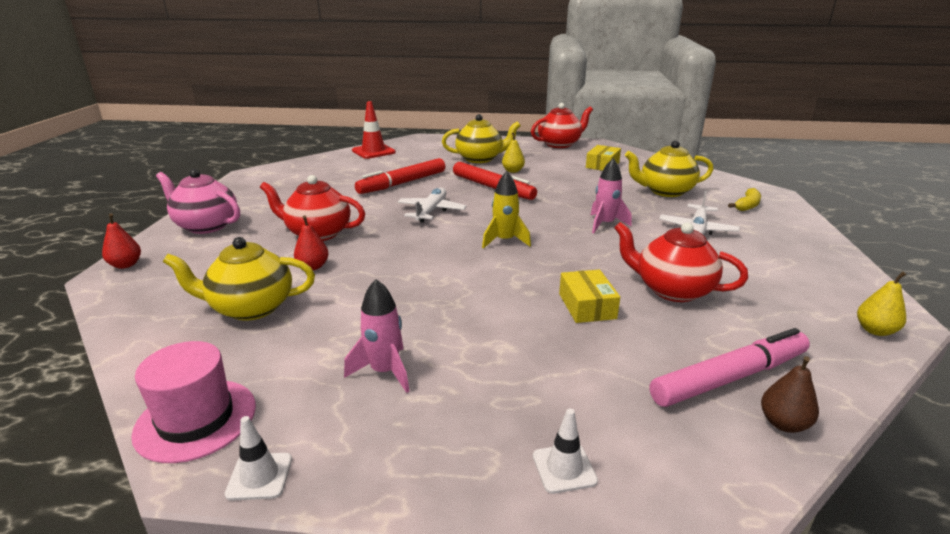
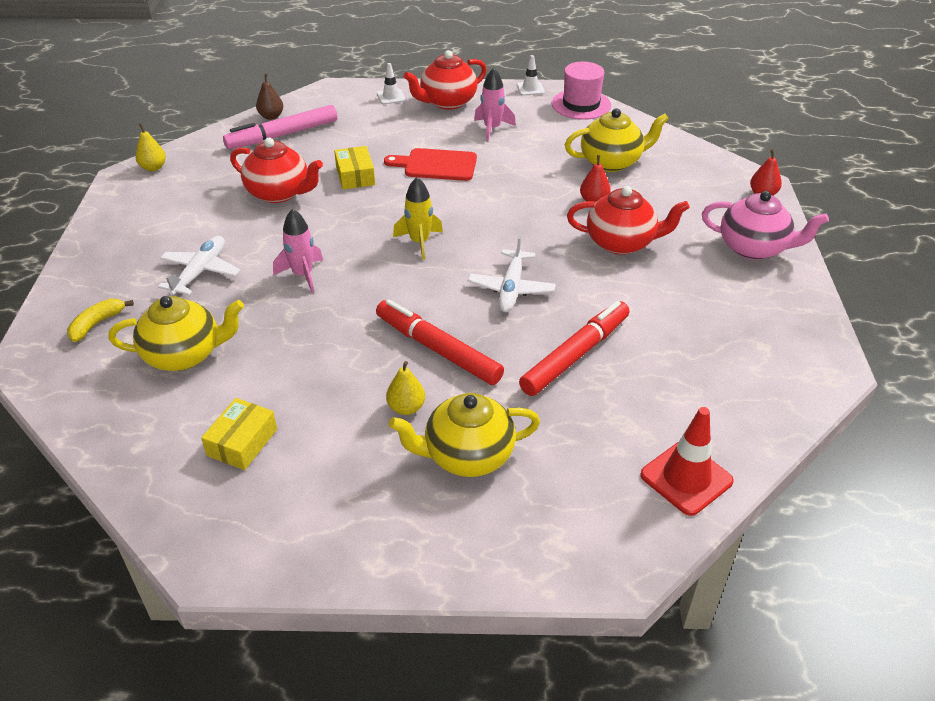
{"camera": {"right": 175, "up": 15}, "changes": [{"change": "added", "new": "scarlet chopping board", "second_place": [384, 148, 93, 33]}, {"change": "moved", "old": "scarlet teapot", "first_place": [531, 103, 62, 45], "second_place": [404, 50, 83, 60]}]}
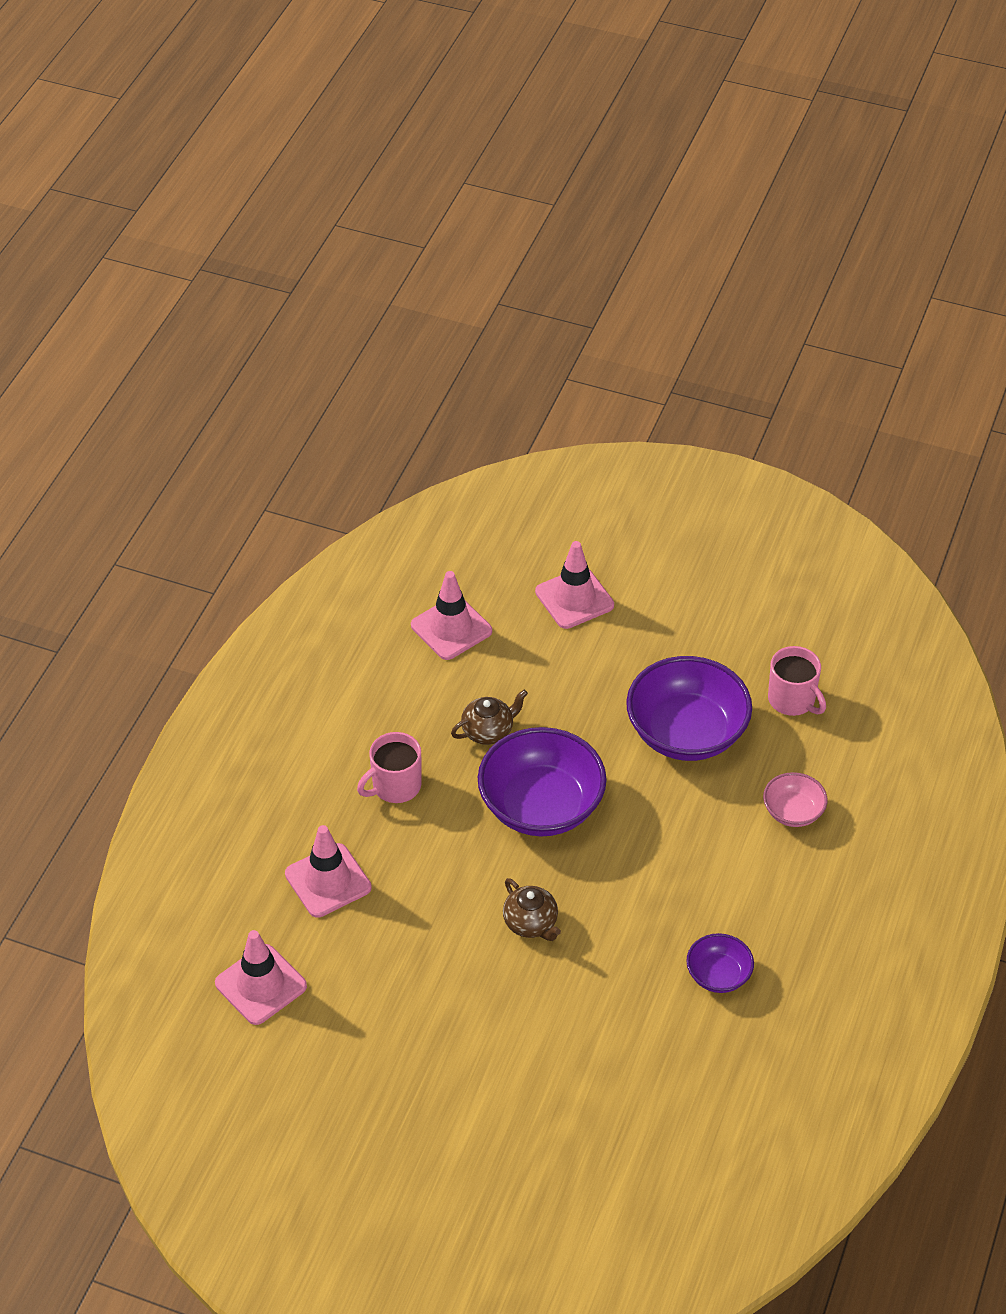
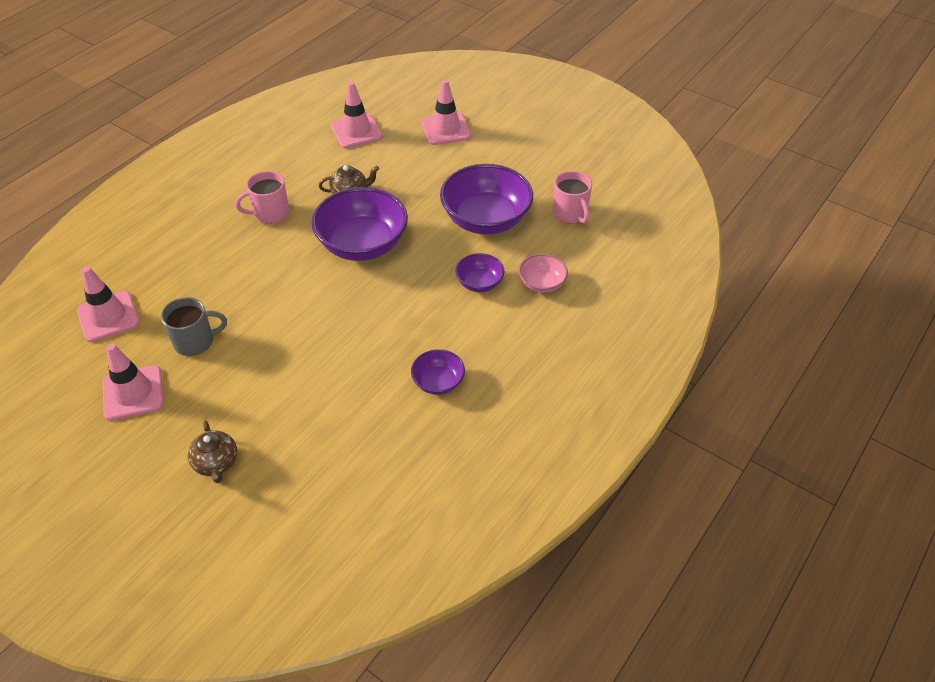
{"camera": {"right": 15, "up": 0}, "changes": [{"change": "added", "new": "ash-grey mug", "second_place": [161, 297, 66, 59]}, {"change": "added", "new": "royal purple serving bowl", "second_place": [455, 253, 50, 39]}, {"change": "moved", "old": "pink traffic cone", "first_place": [285, 825, 86, 93], "second_place": [103, 344, 61, 77]}, {"change": "moved", "old": "russet teapot", "first_place": [503, 878, 58, 63], "second_place": [188, 421, 49, 62]}]}
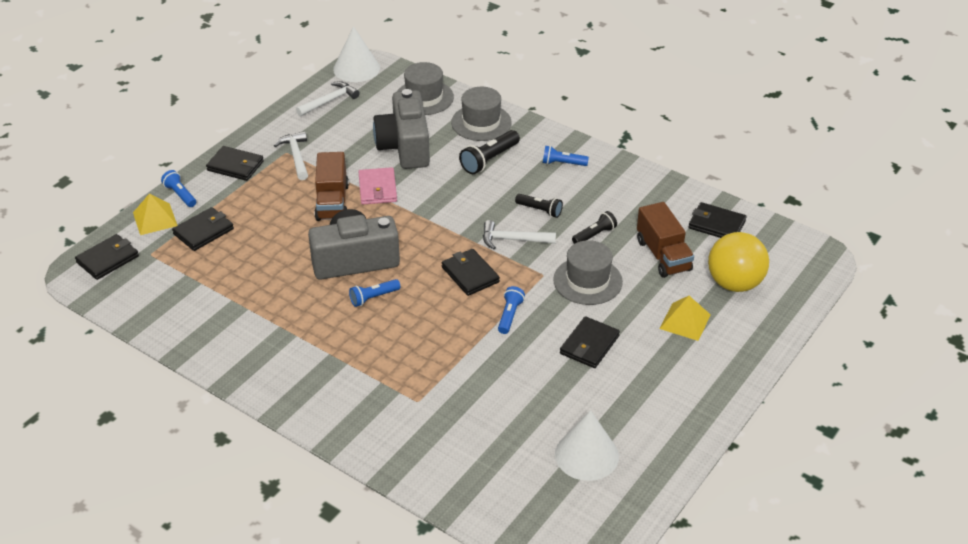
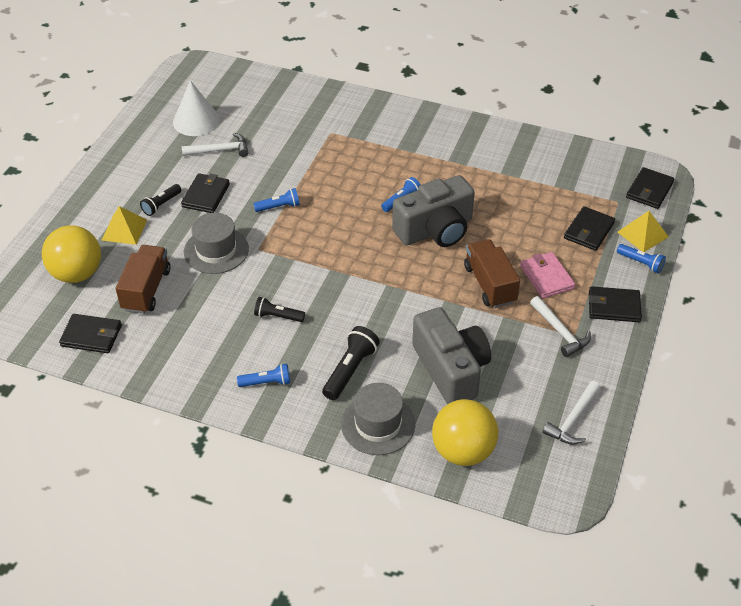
{"camera": {"right": 165, "up": 5}, "changes": [{"change": "removed", "old": "pure white cone", "first_place": [333, 26, 47, 56]}, {"change": "removed", "old": "jet-black card wallet", "first_place": [441, 249, 59, 47]}, {"change": "moved", "old": "pink card wallet", "first_place": [358, 167, 39, 37], "second_place": [520, 252, 56, 46]}, {"change": "moved", "old": "pure white carpenter's hammer", "first_place": [483, 220, 73, 29], "second_place": [182, 133, 67, 24]}, {"change": "moved", "old": "jet-black pocket torch", "first_place": [572, 211, 45, 33], "second_place": [140, 184, 42, 32]}, {"change": "replaced", "old": "ash-grey hat", "new": "yellow sphere", "first_place": [397, 62, 57, 53], "second_place": [432, 399, 66, 67]}, {"change": "turned", "old": "blue pocket torch", "first_place": [498, 286, 27, 48], "second_place": [253, 188, 47, 24], "degrees": -105}, {"change": "turned", "old": "russet lorry", "first_place": [637, 202, 57, 76], "second_place": [116, 245, 55, 69], "degrees": 45}]}
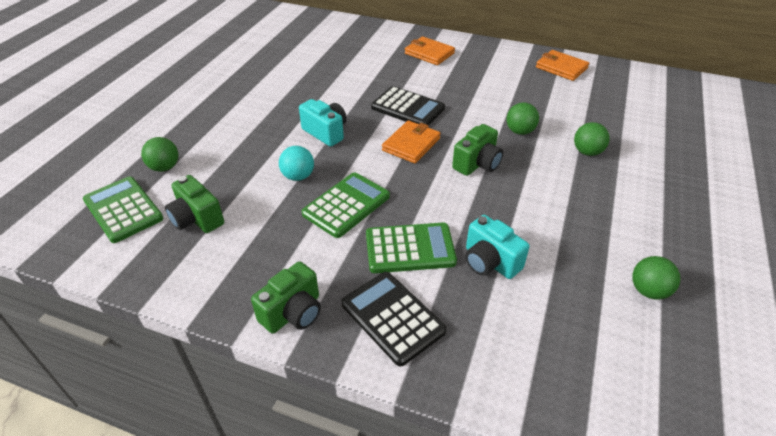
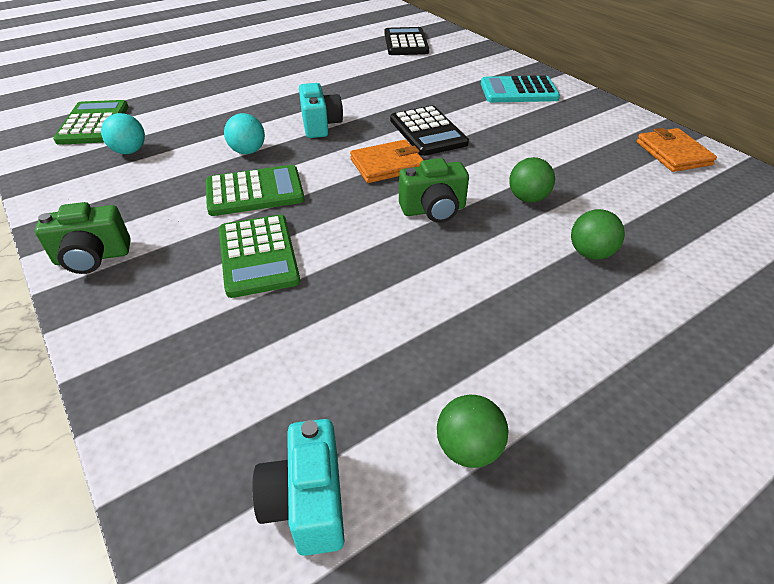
{"camera": {"right": 35, "up": 0}, "changes": [{"change": "removed", "old": "leaf-green sphere", "first_place": [141, 137, 37, 35]}, {"change": "moved", "old": "jet-black adding machine", "first_place": [341, 272, 106, 94], "second_place": [384, 27, 45, 28]}, {"change": "moved", "old": "teal compact camera", "first_place": [465, 215, 65, 64], "second_place": [252, 419, 93, 137]}, {"change": "replaced", "old": "leaf-green compact camera", "new": "teal sphere", "first_place": [165, 175, 59, 58], "second_place": [101, 113, 44, 41]}, {"change": "replaced", "old": "orange card wallet", "new": "teal adding machine", "first_place": [405, 37, 50, 28], "second_place": [481, 75, 79, 27]}, {"change": "turned", "old": "leaf-green adding machine", "first_place": [366, 223, 91, 50], "second_place": [219, 215, 81, 83], "degrees": 45}]}
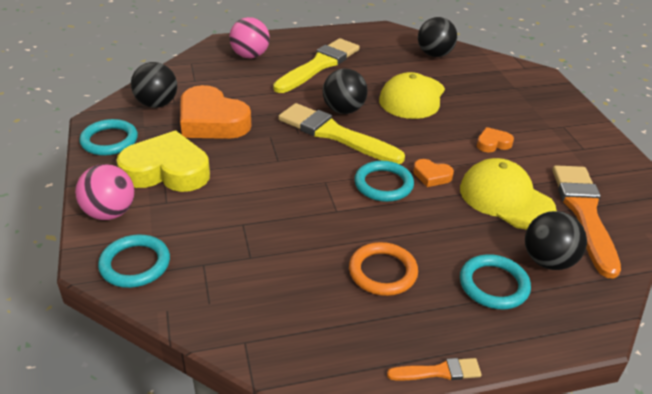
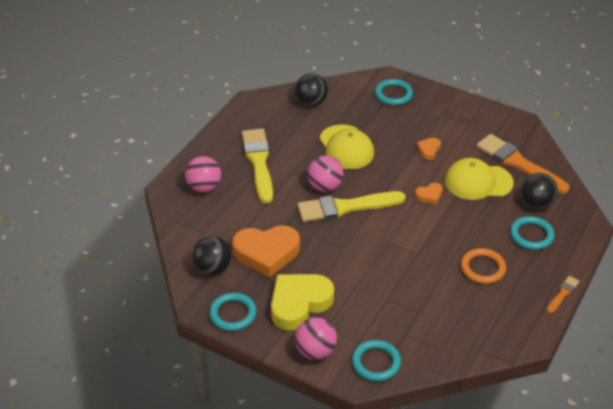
{"camera": {"right": -45, "up": 5}, "changes": [{"change": "moved", "old": "teal torus", "first_place": [354, 161, 60, 41], "second_place": [375, 79, 38, 26]}, {"change": "recoloured", "old": "jet-black sphere", "new": "pink sphere", "first_place": [323, 69, 45, 45], "second_place": [307, 156, 37, 36]}]}
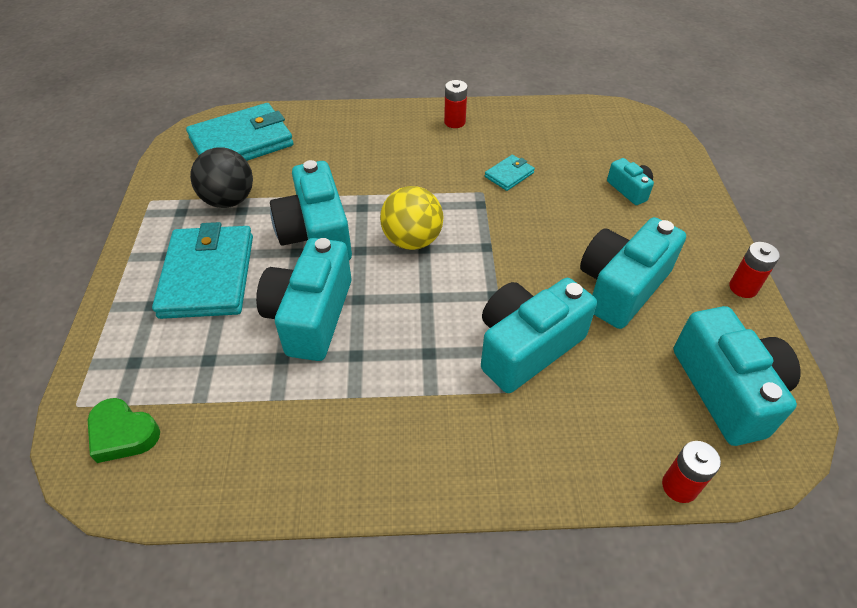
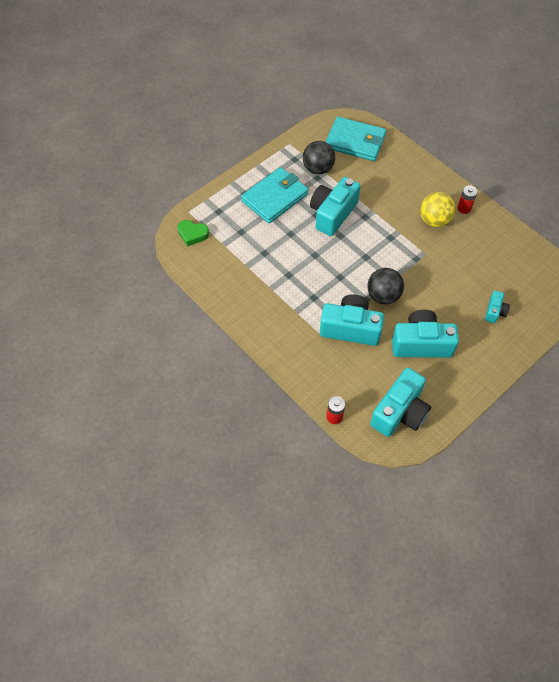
{"camera": {"right": 50, "up": 10}, "changes": [{"change": "removed", "old": "teal compact camera", "first_place": [256, 238, 96, 123]}, {"change": "removed", "old": "teal card wallet", "first_place": [485, 155, 50, 36]}, {"change": "removed", "old": "scarlet battery", "first_place": [729, 242, 51, 56]}, {"change": "added", "new": "jet-black sphere", "second_place": [367, 268, 37, 36]}, {"change": "moved", "old": "yellow sphere", "first_place": [380, 186, 63, 64], "second_place": [420, 192, 35, 35]}, {"change": "turned", "old": "leaf-green love heart", "first_place": [88, 398, 72, 65], "second_place": [177, 220, 32, 26], "degrees": -60}]}
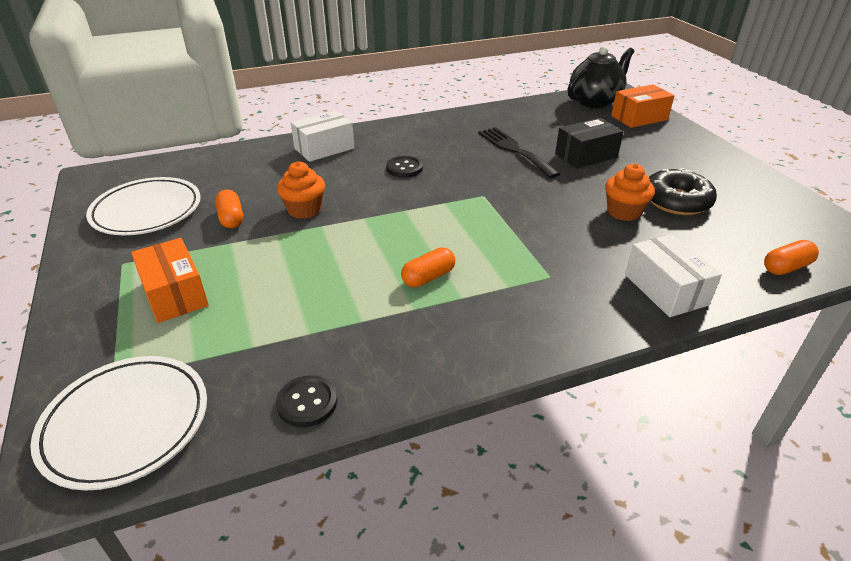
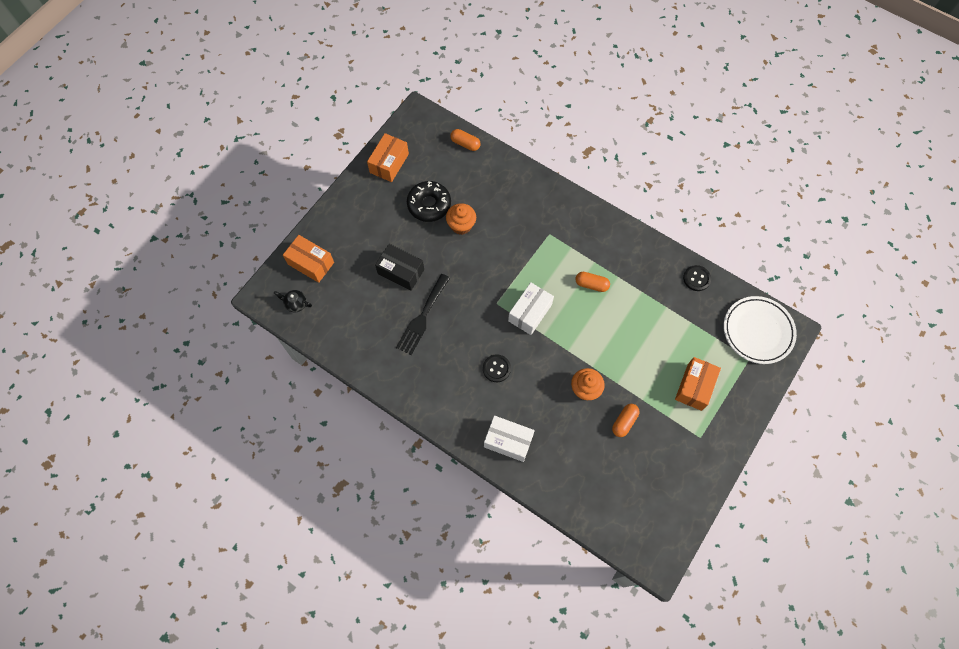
{"camera": {"right": -125, "up": 30}, "changes": [{"change": "removed", "old": "pure white dinner plate", "first_place": [86, 177, 115, 58]}, {"change": "added", "new": "orange package", "second_place": [367, 133, 42, 49]}, {"change": "moved", "old": "pure white package", "first_place": [625, 234, 97, 83], "second_place": [508, 283, 46, 52]}, {"change": "resized", "old": "jet-black teapot", "first_place": [568, 46, 66, 62], "second_place": [274, 290, 38, 22], "factor": 0.47}]}
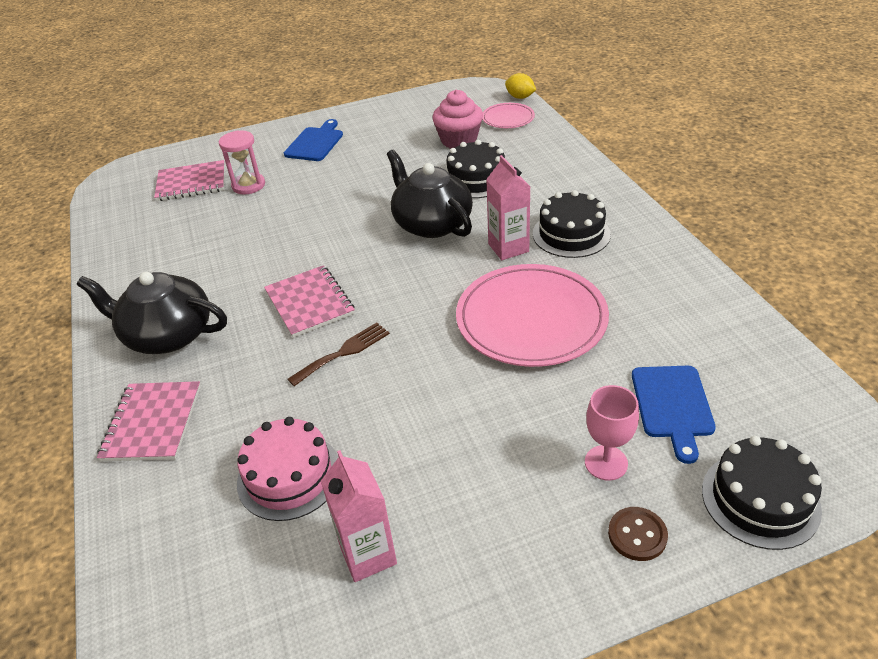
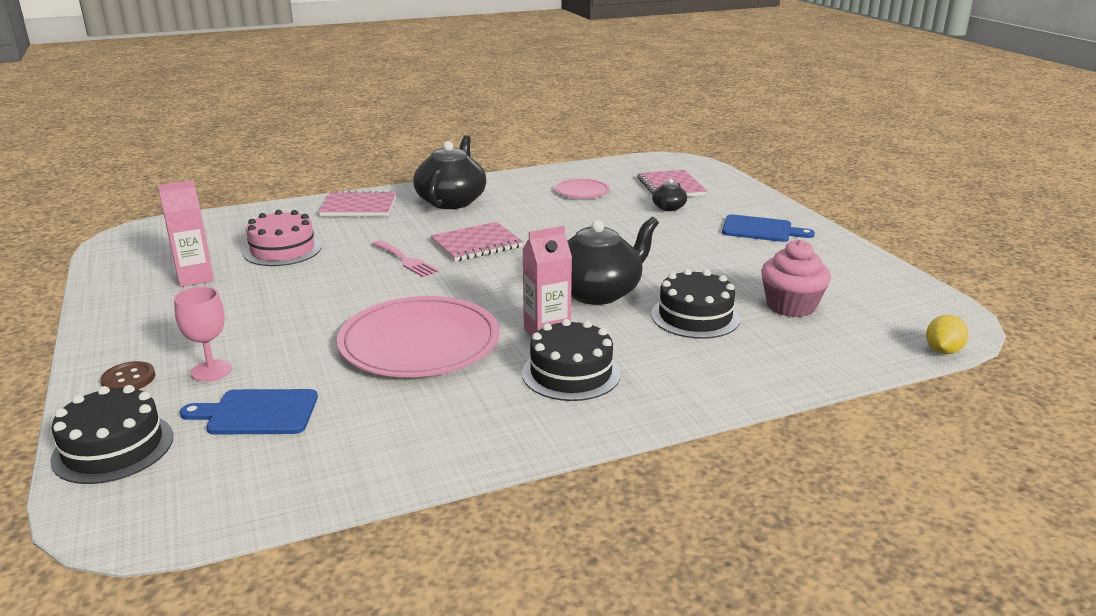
{"camera": {"right": 85, "up": -15}, "changes": [{"change": "moved", "old": "pink dinner plate", "first_place": [482, 103, 53, 25], "second_place": [555, 179, 55, 20]}, {"change": "replaced", "old": "pink sand timer", "new": "jet-black teapot", "first_place": [219, 130, 46, 64], "second_place": [652, 179, 35, 32]}, {"change": "recoloured", "old": "russet table fork", "new": "pink table fork", "first_place": [288, 322, 102, 64], "second_place": [372, 240, 67, 37]}]}
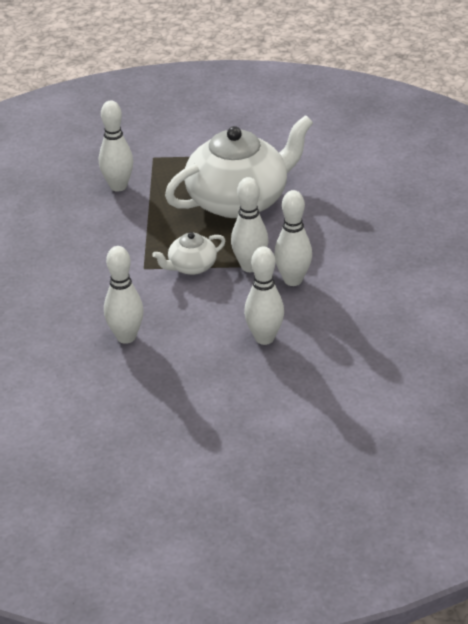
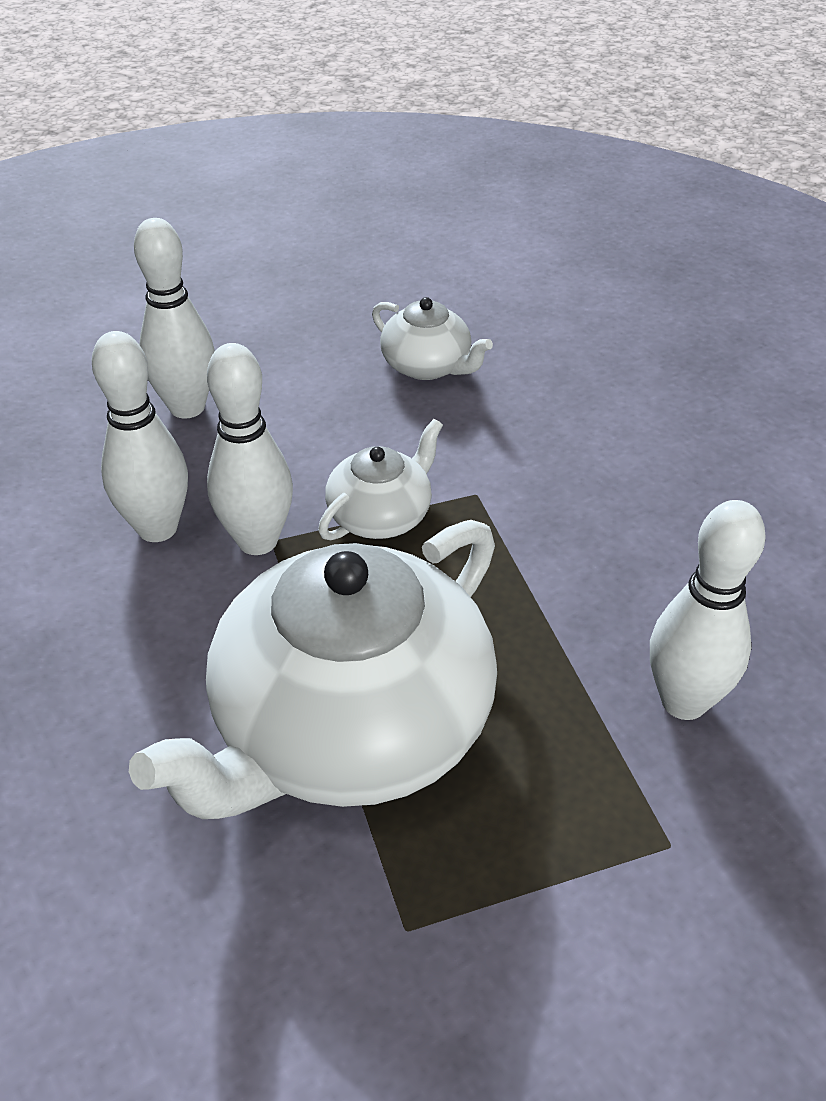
{"camera": {"right": 160, "up": 5}, "changes": [{"change": "replaced", "old": "pure white bowling pin", "new": "pure white teapot", "first_place": [104, 246, 40, 98], "second_place": [372, 297, 121, 83]}]}
